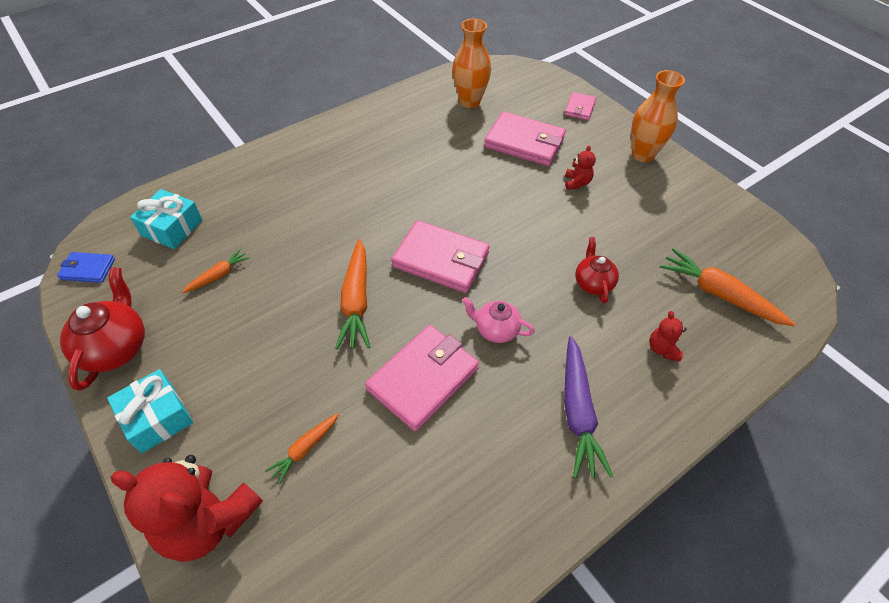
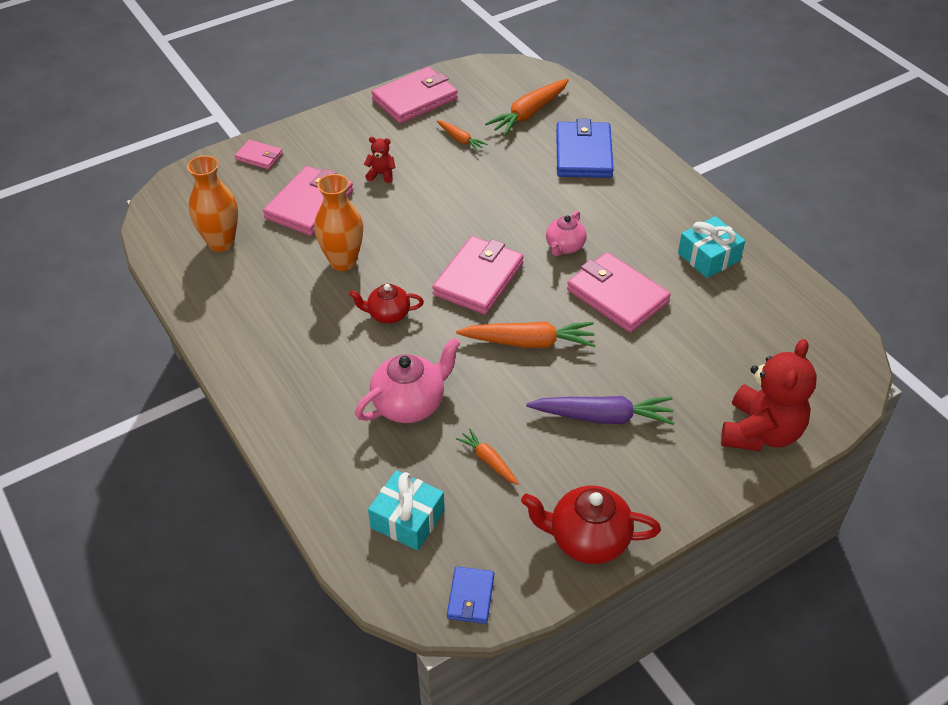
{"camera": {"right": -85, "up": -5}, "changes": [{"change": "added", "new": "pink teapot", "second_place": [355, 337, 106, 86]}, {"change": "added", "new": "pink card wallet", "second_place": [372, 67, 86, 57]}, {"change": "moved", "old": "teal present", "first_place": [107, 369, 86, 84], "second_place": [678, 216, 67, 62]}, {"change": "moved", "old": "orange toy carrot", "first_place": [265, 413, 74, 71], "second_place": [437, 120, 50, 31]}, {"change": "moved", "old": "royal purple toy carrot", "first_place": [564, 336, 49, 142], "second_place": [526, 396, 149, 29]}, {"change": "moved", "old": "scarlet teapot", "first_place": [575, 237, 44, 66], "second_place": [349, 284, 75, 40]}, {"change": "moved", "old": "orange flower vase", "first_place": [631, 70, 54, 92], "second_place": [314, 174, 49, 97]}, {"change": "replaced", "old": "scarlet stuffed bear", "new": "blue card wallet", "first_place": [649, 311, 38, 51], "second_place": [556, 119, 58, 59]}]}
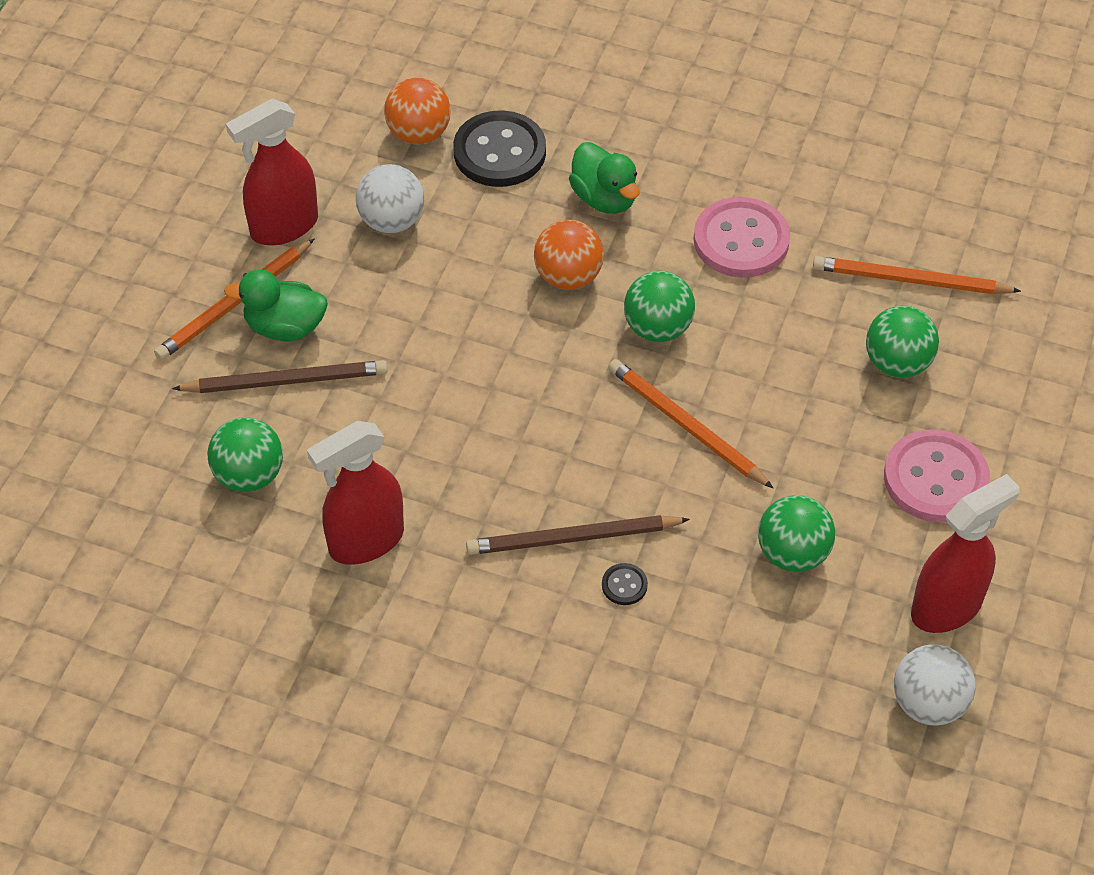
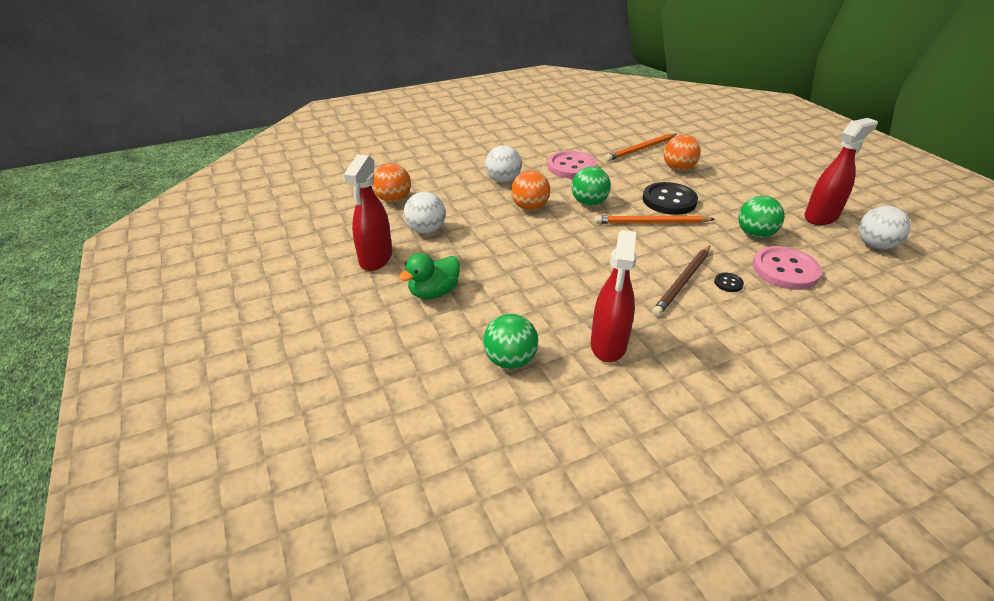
{"camera": {"right": -45, "up": -15}, "changes": [{"change": "removed", "old": "orange wooden pencil", "first_place": [154, 238, 161, 122]}, {"change": "removed", "old": "russet wooden pencil", "first_place": [172, 360, 216, 33]}, {"change": "moved", "old": "jet-black button", "first_place": [453, 110, 93, 77], "second_place": [642, 182, 56, 33]}, {"change": "moved", "old": "pink button", "first_place": [884, 429, 106, 94], "second_place": [752, 246, 70, 44]}, {"change": "replaced", "old": "leaf-green duck", "new": "pure white sphere", "first_place": [569, 142, 71, 72], "second_place": [485, 145, 37, 38]}, {"change": "recoloured", "old": "leaf-green sphere", "new": "orange sphere", "first_place": [866, 306, 73, 72], "second_place": [664, 135, 37, 36]}, {"change": "turned", "old": "scarlet spray bottle", "first_place": [911, 474, 109, 159], "second_place": [804, 118, 74, 107], "degrees": 45}]}
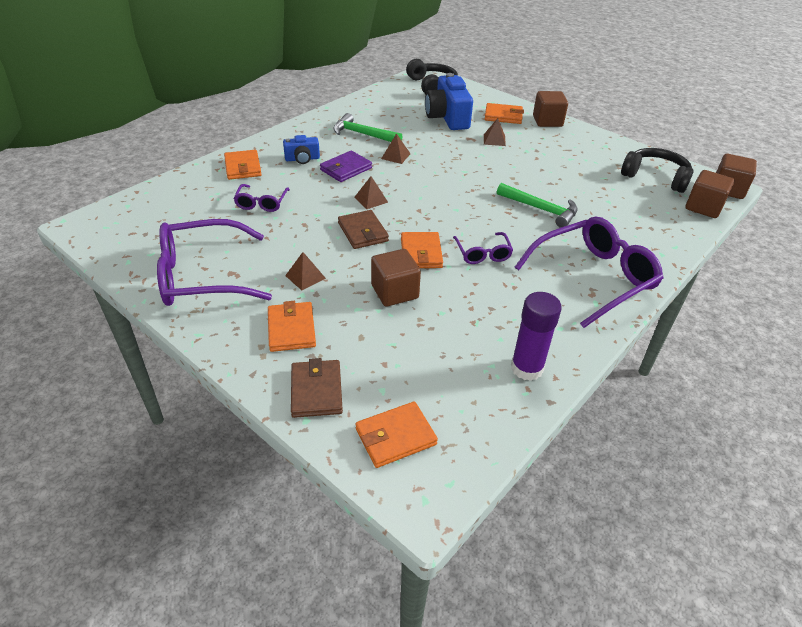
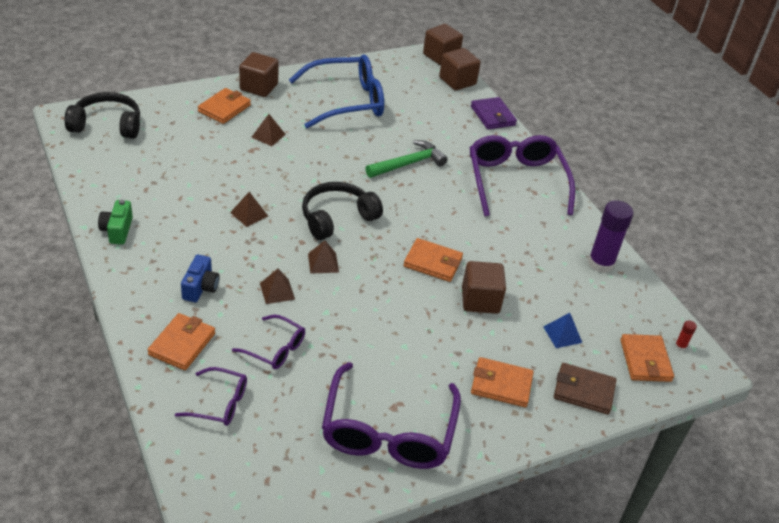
{"camera": {"right": -70, "up": 0}, "changes": [{"change": "removed", "old": "leaf-green carpenter's hammer", "first_place": [333, 113, 69, 29]}, {"change": "removed", "old": "russet card wallet", "first_place": [338, 210, 51, 39]}, {"change": "removed", "old": "blue compact camera", "first_place": [425, 73, 48, 57]}, {"change": "added", "new": "leaf-green compact camera", "second_place": [98, 200, 35, 44]}, {"change": "added", "new": "blue glasses", "second_place": [289, 54, 95, 74]}, {"change": "added", "new": "blue pyramid", "second_place": [543, 313, 39, 35]}, {"change": "added", "new": "scarlet stick of glue", "second_place": [675, 320, 22, 31]}, {"change": "moved", "old": "russet pyramid", "first_place": [285, 252, 41, 38], "second_place": [260, 269, 35, 35]}, {"change": "moved", "old": "royal purple card wallet", "first_place": [320, 151, 52, 31], "second_place": [471, 97, 46, 33]}, {"change": "moved", "old": "royal purple glasses", "first_place": [453, 232, 60, 32], "second_place": [175, 367, 72, 59]}, {"change": "moved", "old": "jet-black headphones", "first_place": [621, 148, 72, 45], "second_place": [302, 182, 81, 58]}, {"change": "turned", "old": "orange card wallet", "first_place": [224, 150, 38, 30], "second_place": [148, 313, 67, 57], "degrees": -75}]}
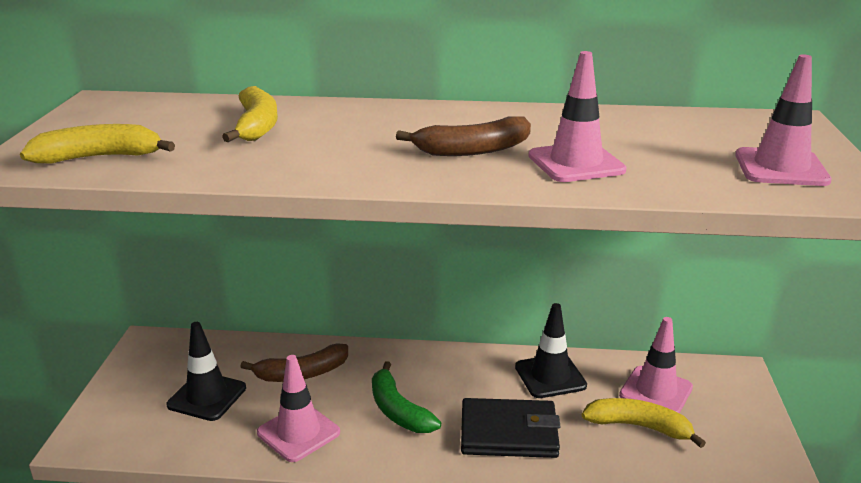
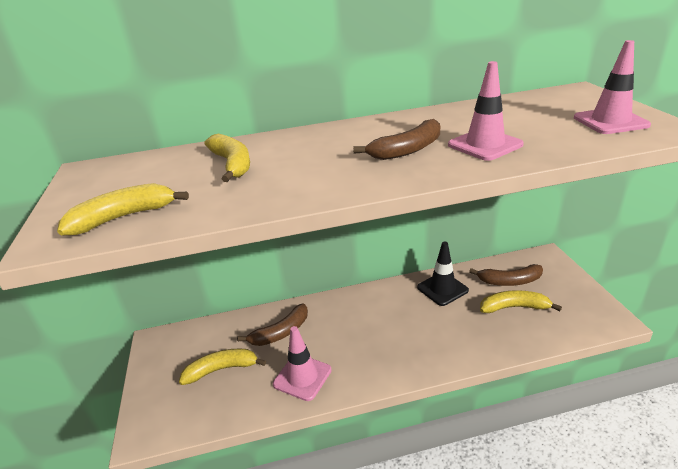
{"camera": {"right": -15, "up": 5}, "changes": [{"change": "removed", "old": "leaf-green banana fruit", "first_place": [372, 361, 69, 72]}, {"change": "removed", "old": "jet-black card wallet", "first_place": [461, 398, 100, 60]}, {"change": "replaced", "old": "jet-black traffic cone", "new": "yellow banana fruit", "first_place": [166, 322, 80, 99], "second_place": [179, 348, 87, 37]}, {"change": "replaced", "old": "pink traffic cone", "new": "russet banana fruit", "first_place": [619, 317, 74, 96], "second_place": [469, 264, 74, 22]}]}
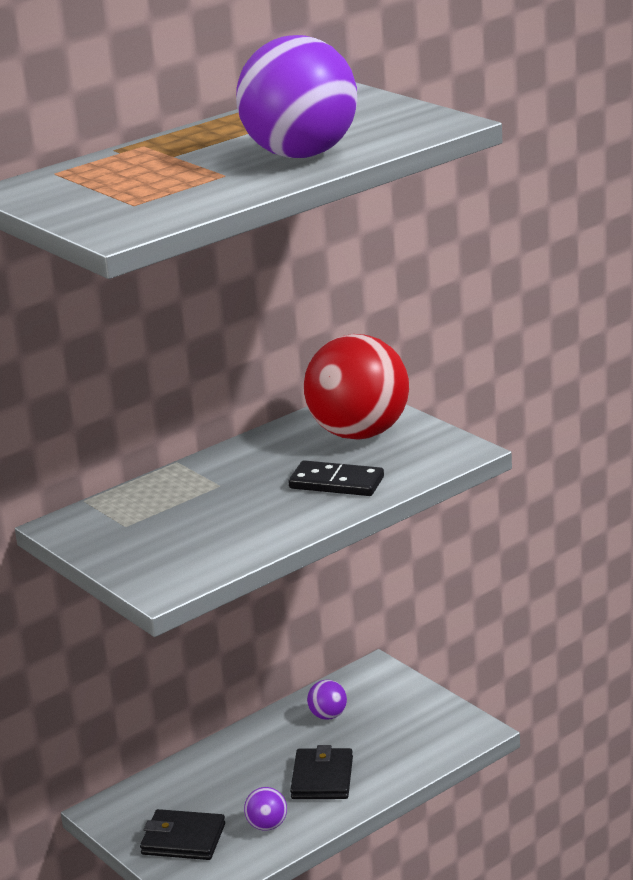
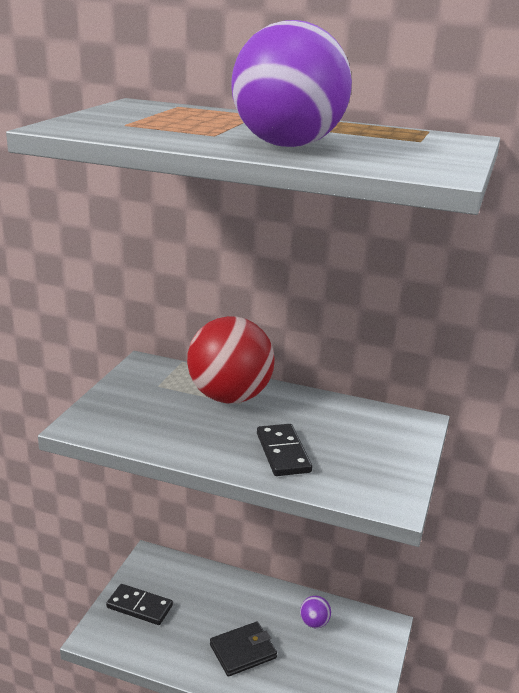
{"camera": {"right": 55, "up": 0}, "changes": [{"change": "removed", "old": "royal purple sphere", "first_place": [244, 787, 43, 44]}, {"change": "moved", "old": "scarlet sphere", "first_place": [304, 334, 105, 106], "second_place": [187, 316, 88, 87]}, {"change": "replaced", "old": "jet-black card wallet", "new": "jet-black domino tile", "first_place": [140, 809, 85, 51], "second_place": [106, 584, 67, 41]}]}
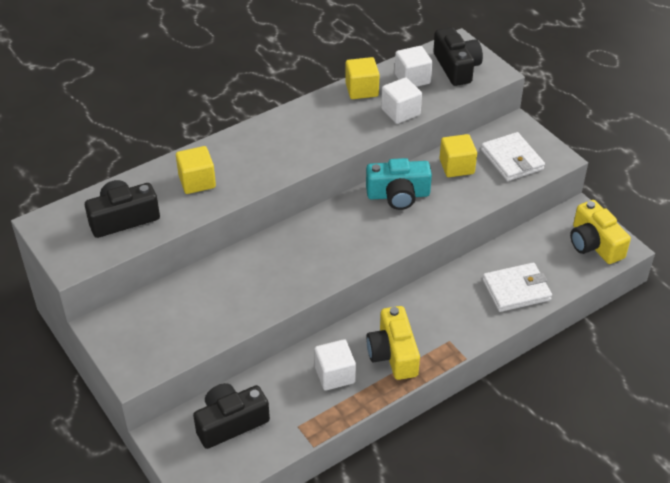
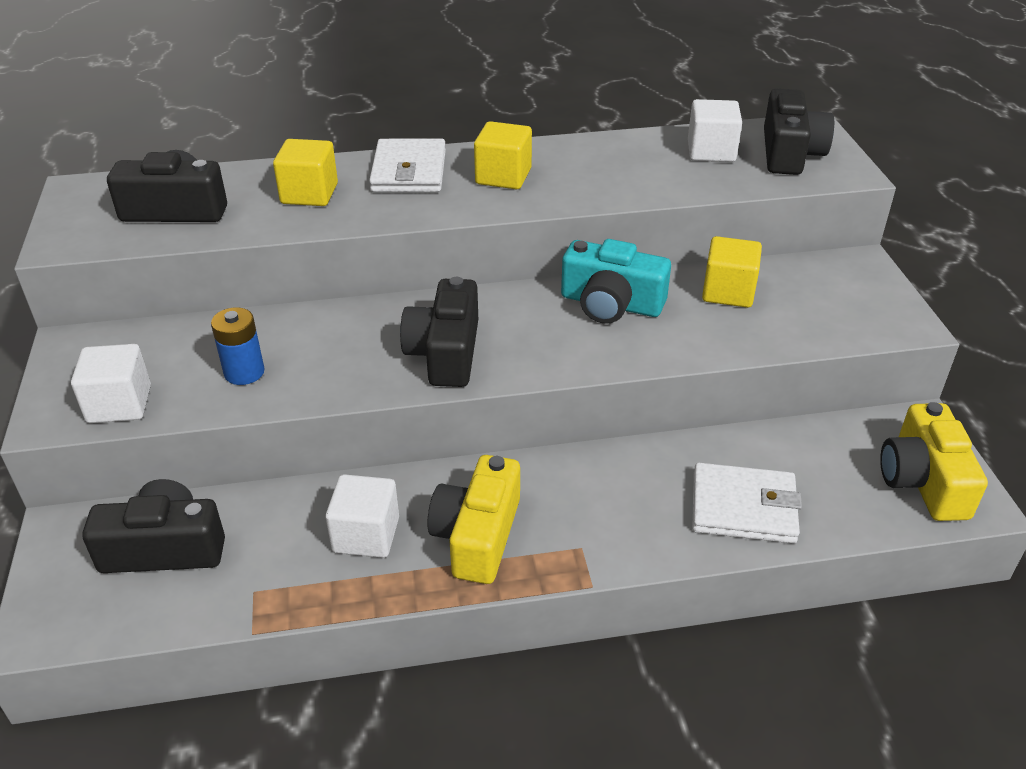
{"camera": {"right": 25, "up": -5}, "changes": [{"change": "added", "new": "blue battery", "second_place": [211, 307, 54, 78]}, {"change": "added", "new": "jet-black compact camera", "second_place": [400, 277, 78, 110]}, {"change": "moved", "old": "yellow block", "first_place": [345, 57, 35, 42], "second_place": [474, 121, 58, 68]}, {"change": "moved", "old": "pure white block", "first_place": [381, 77, 41, 47], "second_place": [71, 344, 80, 79]}, {"change": "moved", "old": "pure white card wallet", "first_place": [481, 132, 64, 49], "second_place": [369, 139, 77, 53]}]}
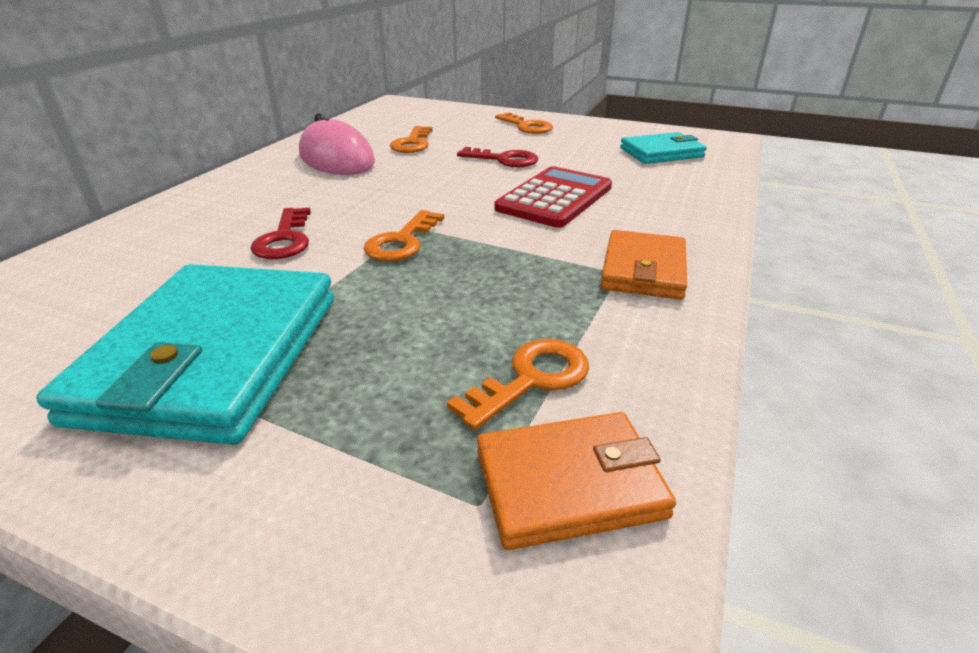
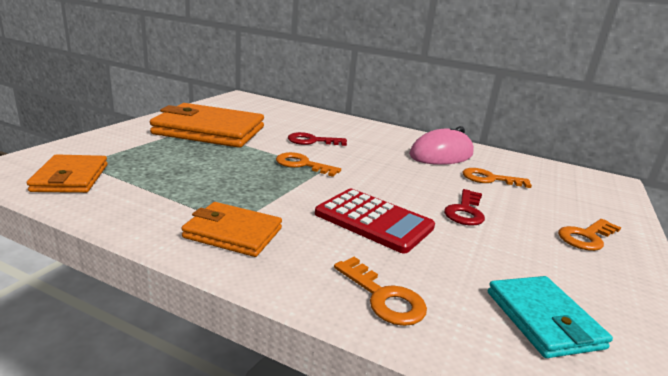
{"camera": {"right": 90, "up": -10}, "changes": [{"change": "moved", "old": "orange door key", "first_place": [447, 339, 142, 91], "second_place": [334, 257, 93, 69]}, {"change": "recoloured", "old": "teal card wallet", "new": "orange card wallet", "first_place": [36, 264, 298, 181], "second_place": [150, 103, 114, 45]}]}
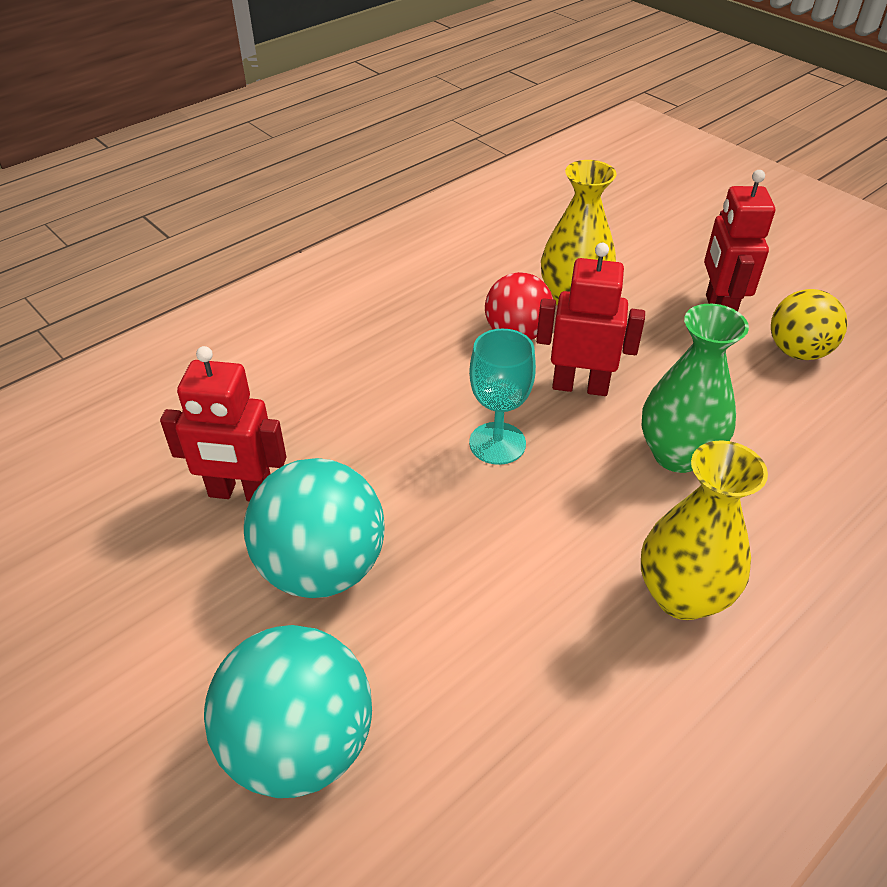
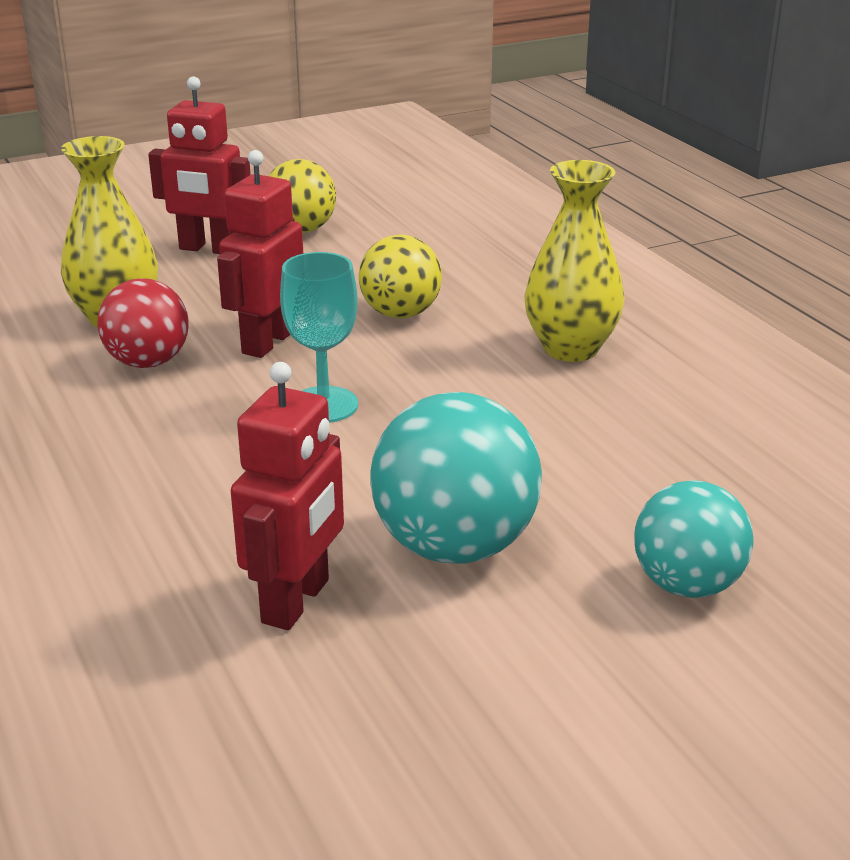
{"camera": {"right": -75, "up": -15}, "changes": [{"change": "replaced", "old": "leaf-green flower vase", "new": "yellow sphere", "first_place": [642, 304, 107, 169], "second_place": [359, 235, 83, 84]}, {"change": "resized", "old": "teal sphere", "first_place": [204, 625, 168, 173], "second_place": [634, 480, 120, 118], "factor": 0.66}]}
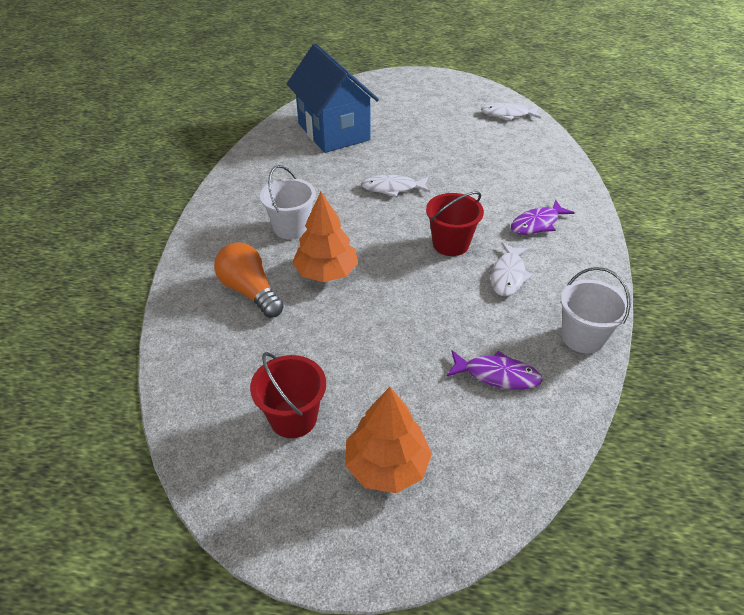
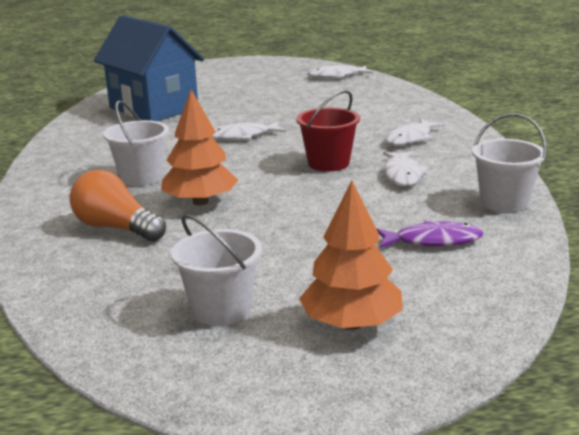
{"camera": {"right": -15, "up": -20}, "changes": [{"change": "recoloured", "old": "scarlet sand bucket", "new": "pure white sand bucket", "first_place": [250, 352, 76, 86], "second_place": [171, 214, 91, 112]}, {"change": "recoloured", "old": "royal purple toy fish", "new": "pure white toy fish", "first_place": [511, 200, 64, 35], "second_place": [385, 119, 60, 27]}]}
